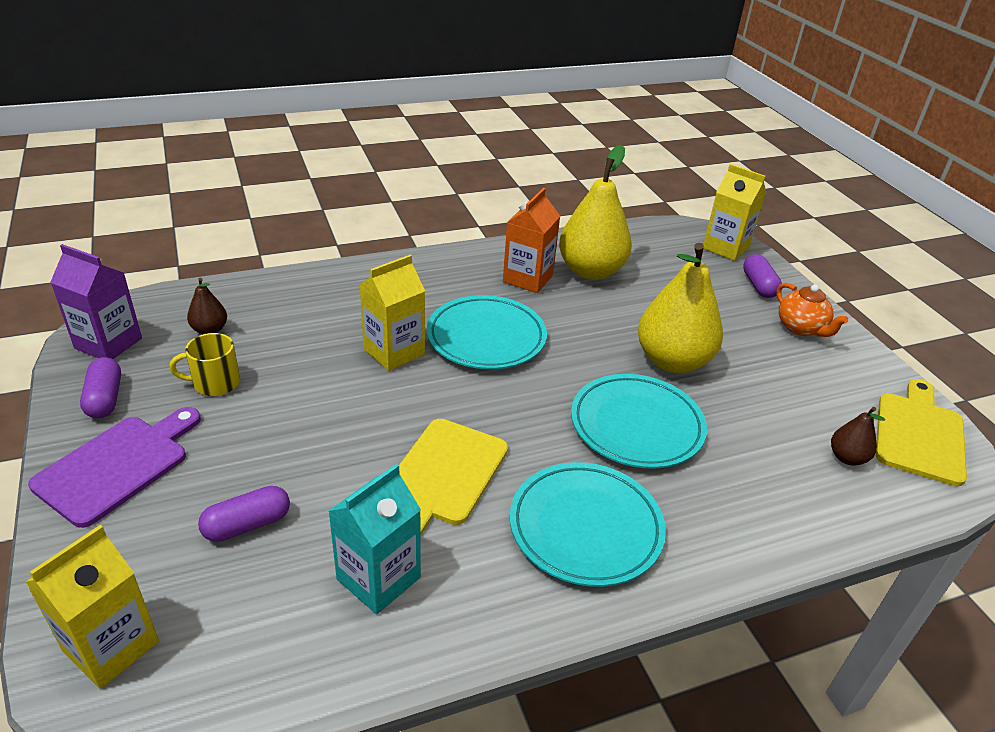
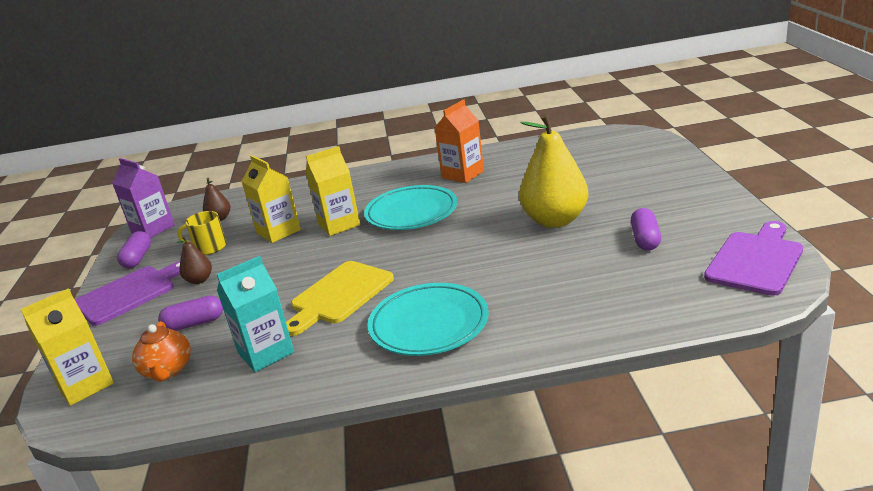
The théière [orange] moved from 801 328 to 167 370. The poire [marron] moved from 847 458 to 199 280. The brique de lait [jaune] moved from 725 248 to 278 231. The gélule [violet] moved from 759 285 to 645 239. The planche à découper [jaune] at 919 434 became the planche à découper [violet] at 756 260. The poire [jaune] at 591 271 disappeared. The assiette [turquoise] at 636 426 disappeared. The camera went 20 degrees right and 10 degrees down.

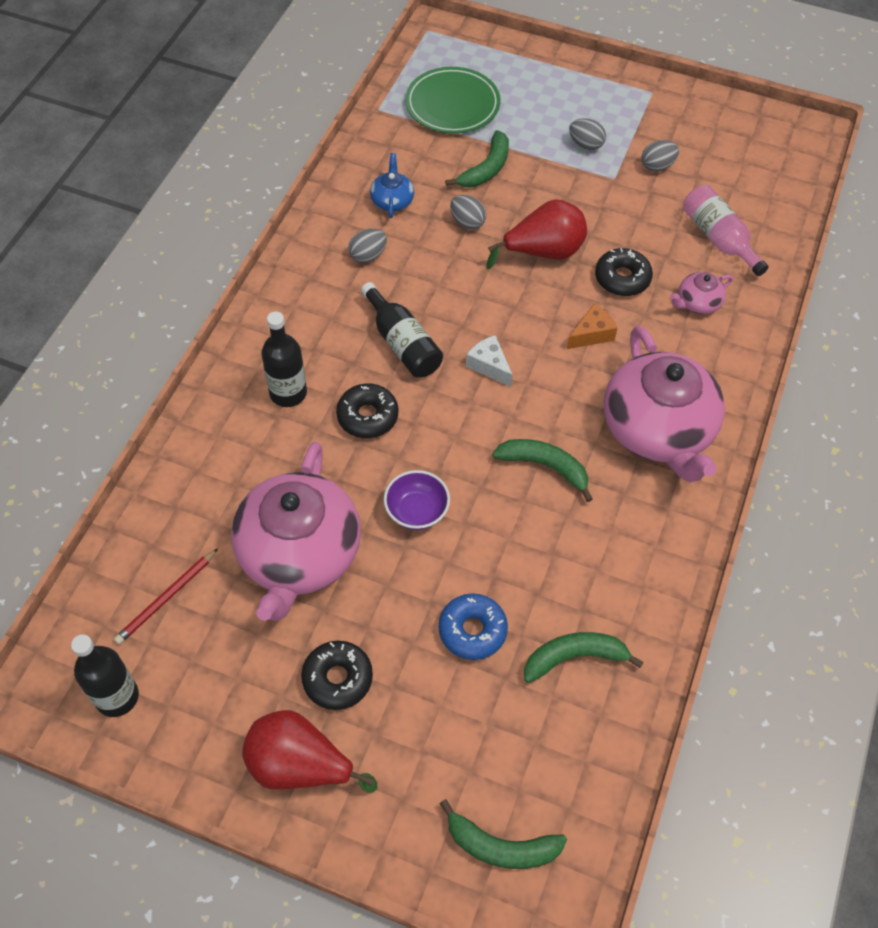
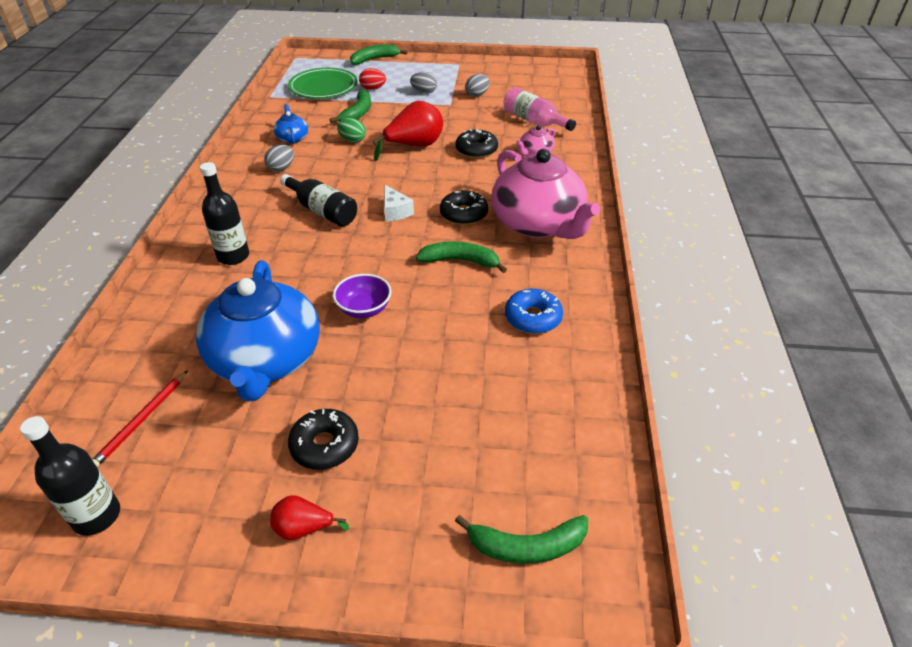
The théière [rose] at 299 554 became the théière [bleu] at 266 360. The poire [rouge] at 300 766 changed to 0.53 times the size. The œuf [gris] at 467 222 became the œuf [vert] at 352 140. The banane [vert] moved from 574 657 to 374 59. The œuf [rouge] at 373 89 appeared. The fromage [blanc] at 489 366 turned 150 degrees counterclockwise. The beignet [noir] moved from 367 416 to 463 214. The beignet [bleu] moved from 472 630 to 533 318. The fromage [orange] at 591 334 disappeared. The camera went 15 degrees left and 15 degrees down.

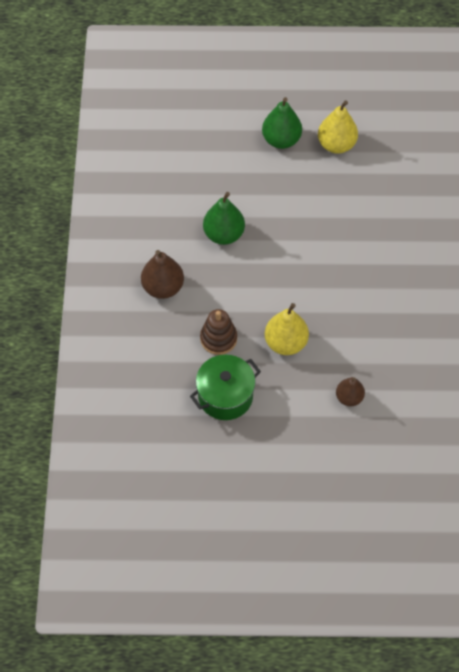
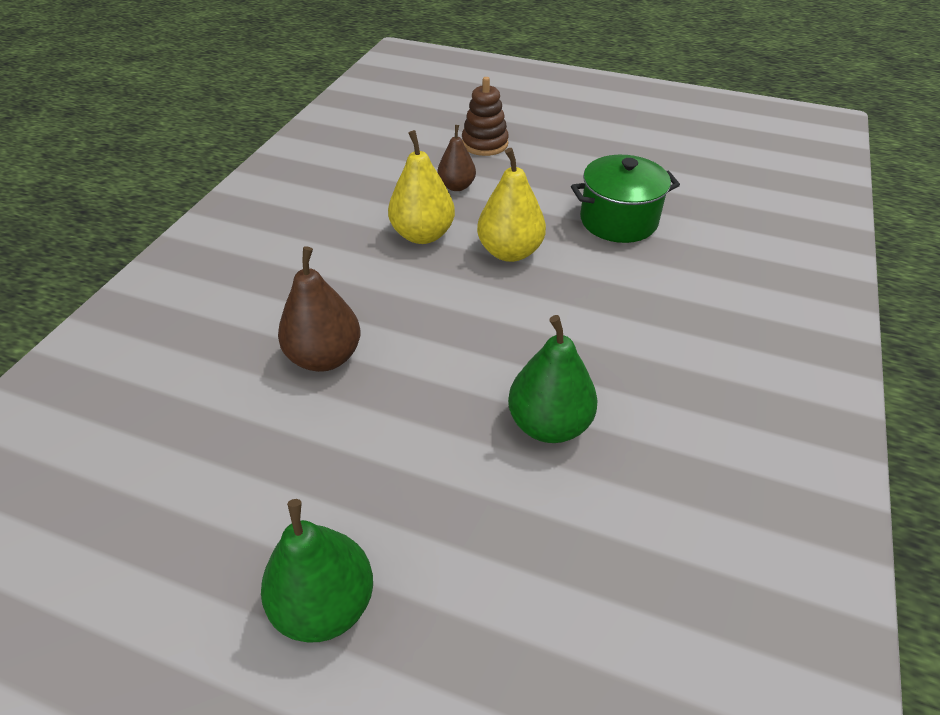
The poire [marron] moved from 163 287 to 325 357. The poire [jaune] moved from 336 145 to 423 235. The jouet à empiler [marron] moved from 218 338 to 485 144. The camera went 160 degrees left and 15 degrees down.

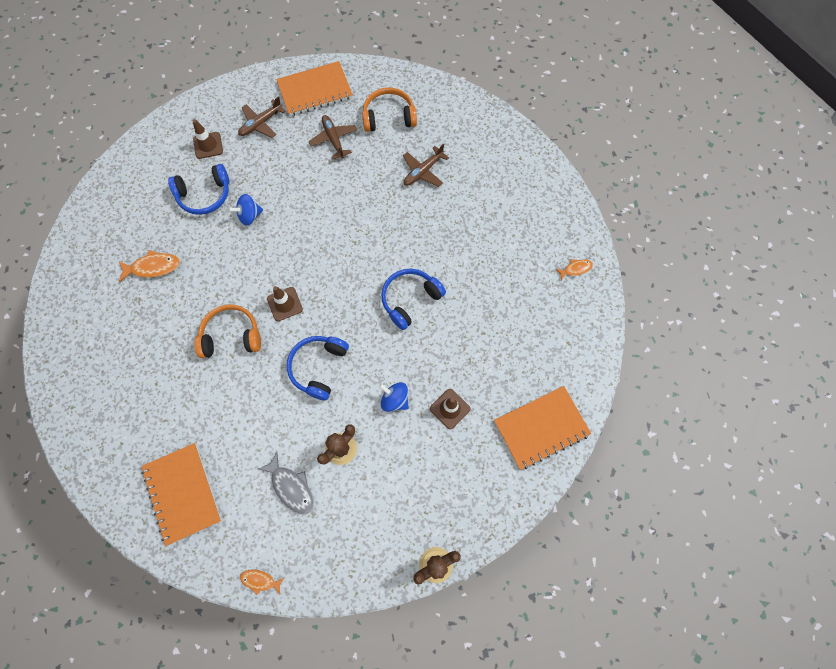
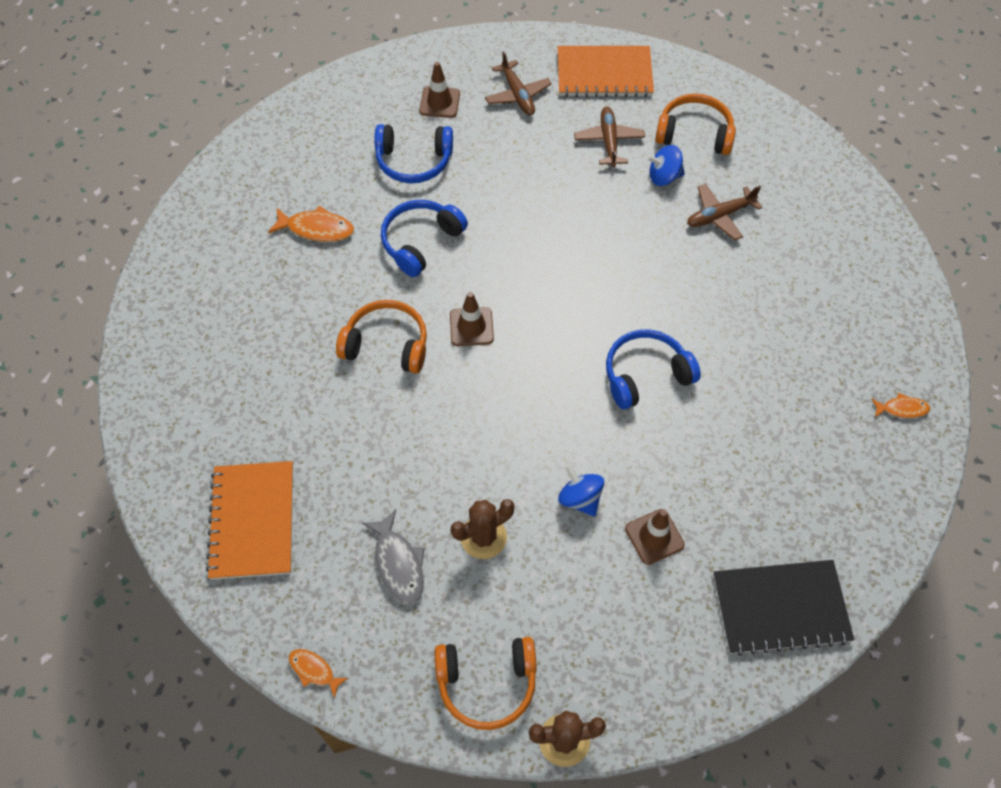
The casque audio [bleu] moved from 318 367 to 421 242. The casque audio [orange] at 487 683 appeared. The avion [marron] at 260 123 turned 90 degrees counterclockwise. The toupie [bleu] moved from 249 216 to 664 177. The carnet [orange] at 541 428 became the carnet [noir] at 780 608. The camera went 20 degrees right and 10 degrees down.

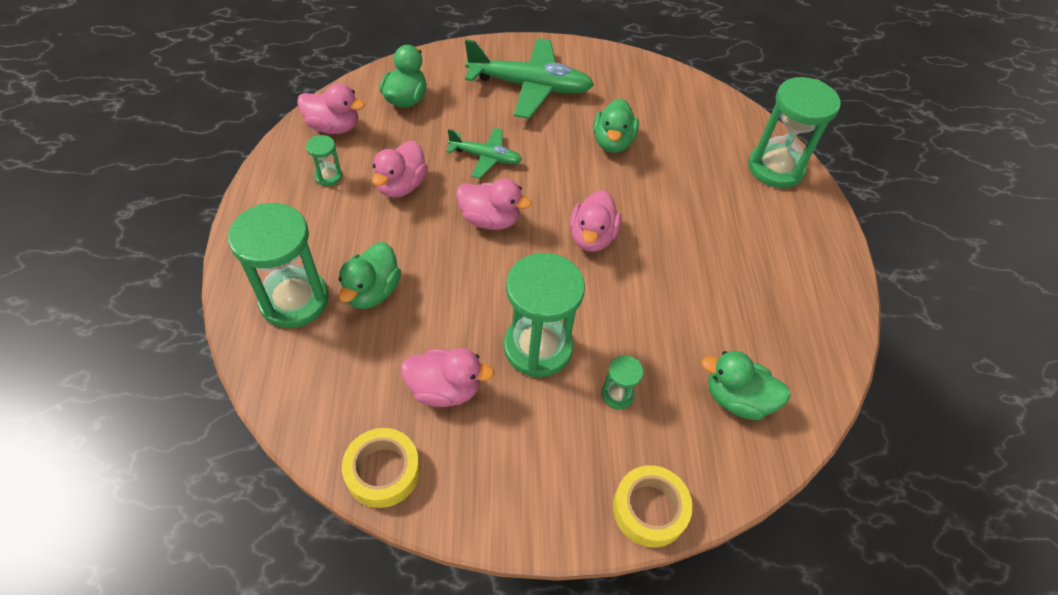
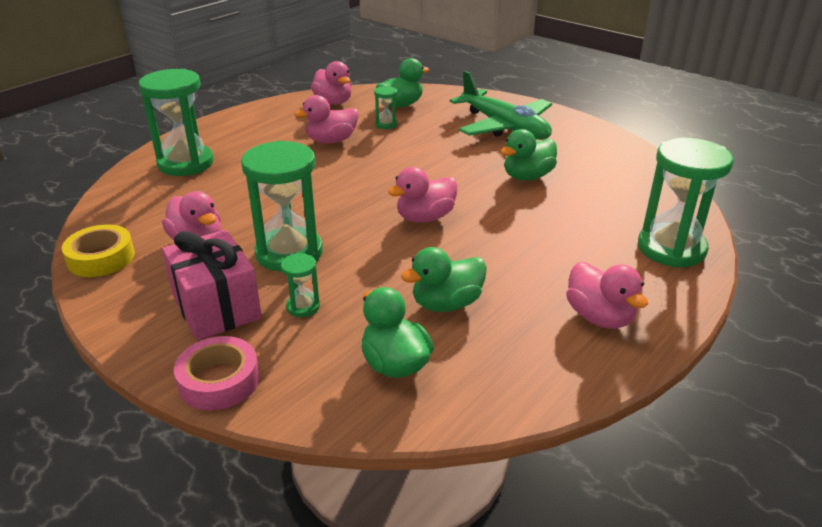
The cadeau [rose] at 217 307 appeared. The ruban adhésif [jaune] at 649 509 became the ruban adhésif [rose] at 219 381. The sablier [vert] moved from 328 176 to 386 124. The canard [vert] moved from 372 291 to 446 304. The canard [rose] moved from 490 220 to 599 317. The avion [vert] at 486 157 disappeared. The camera went 45 degrees right and 20 degrees down.

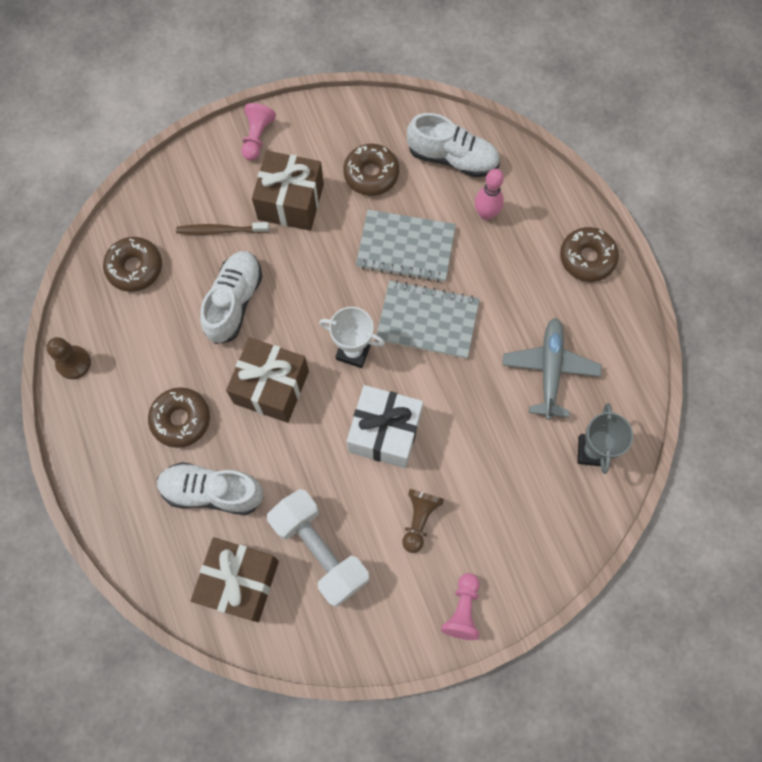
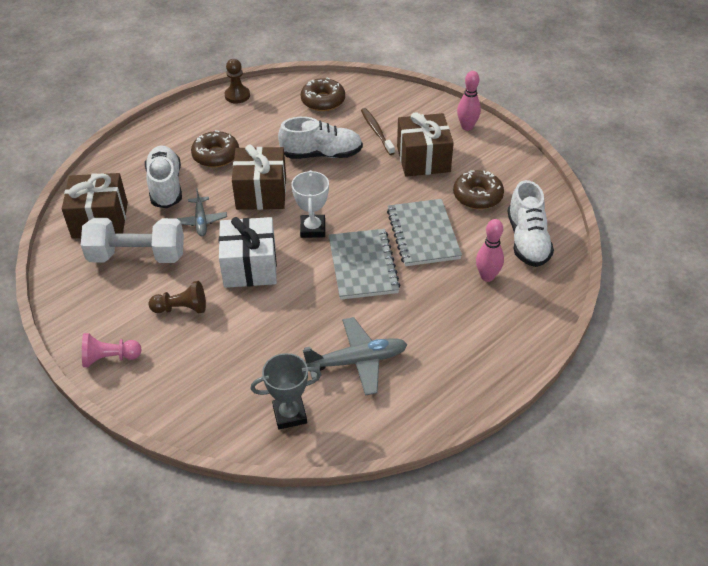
The haltère [blanc] at 320 550 turned 60 degrees clockwise. The avion [gris] at 201 221 appeared. The pion [rose] at 257 137 was replaced by the quille [rose] at 467 127. The beignet [marron] at 587 258 disappeared. The camera went 70 degrees right and 25 degrees down.

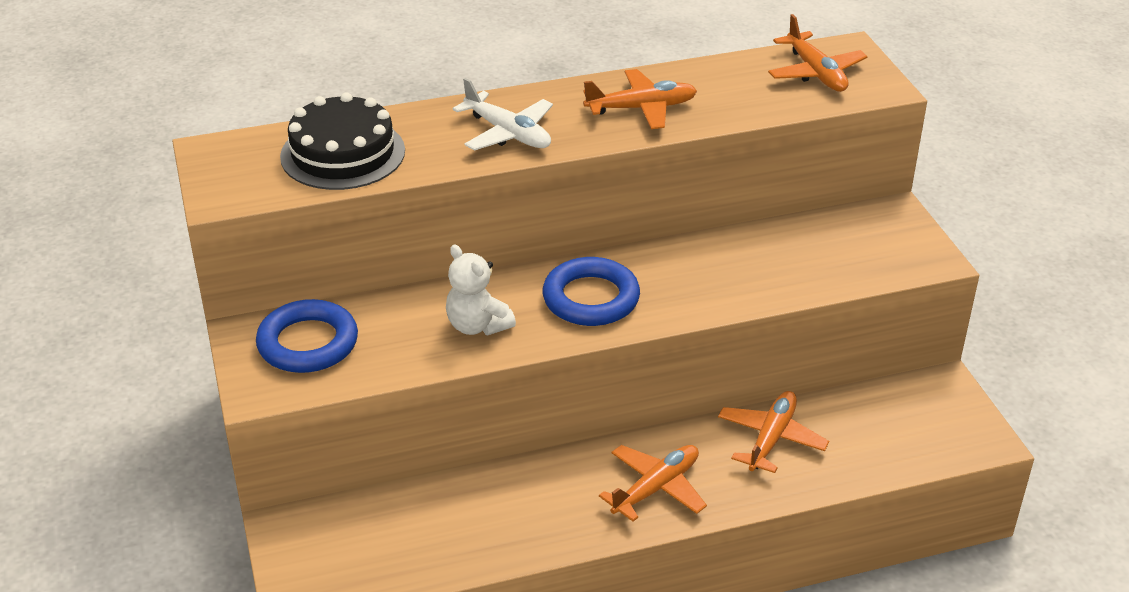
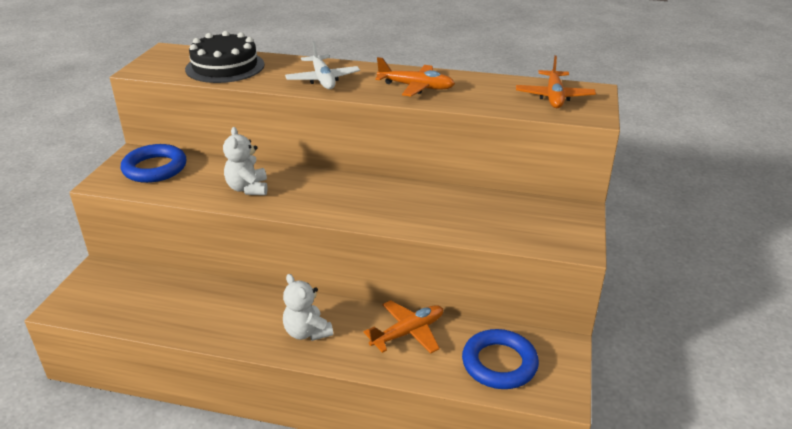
The avion [orange] at 656 488 was replaced by the ours en peluche [blanc] at 307 332. The anneau [bleu] moved from 591 298 to 499 363. The camera went 30 degrees right and 5 degrees down.

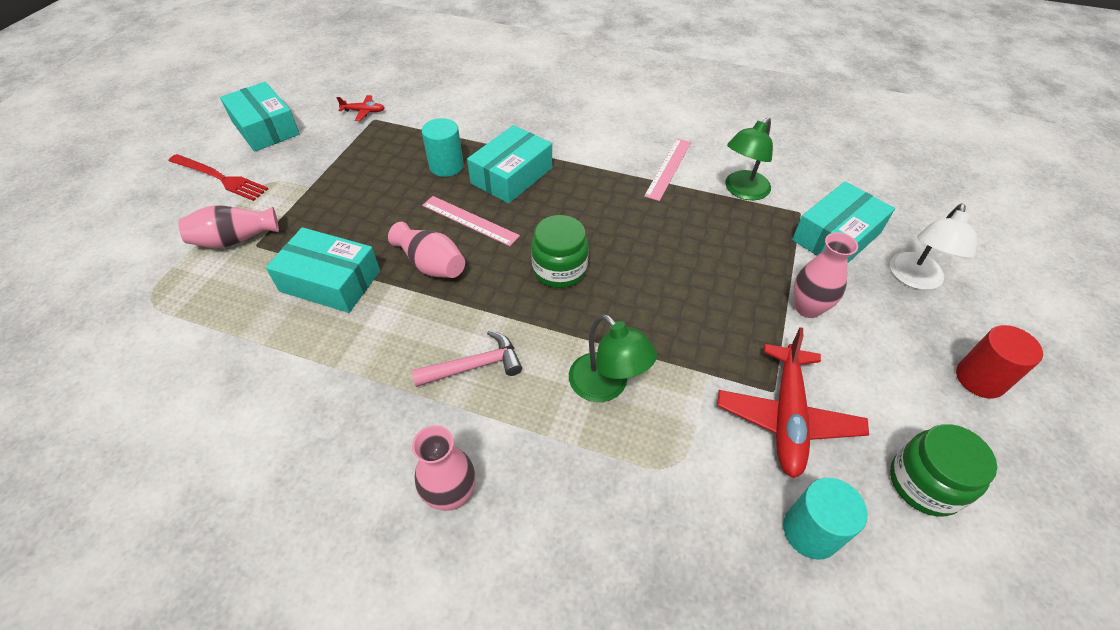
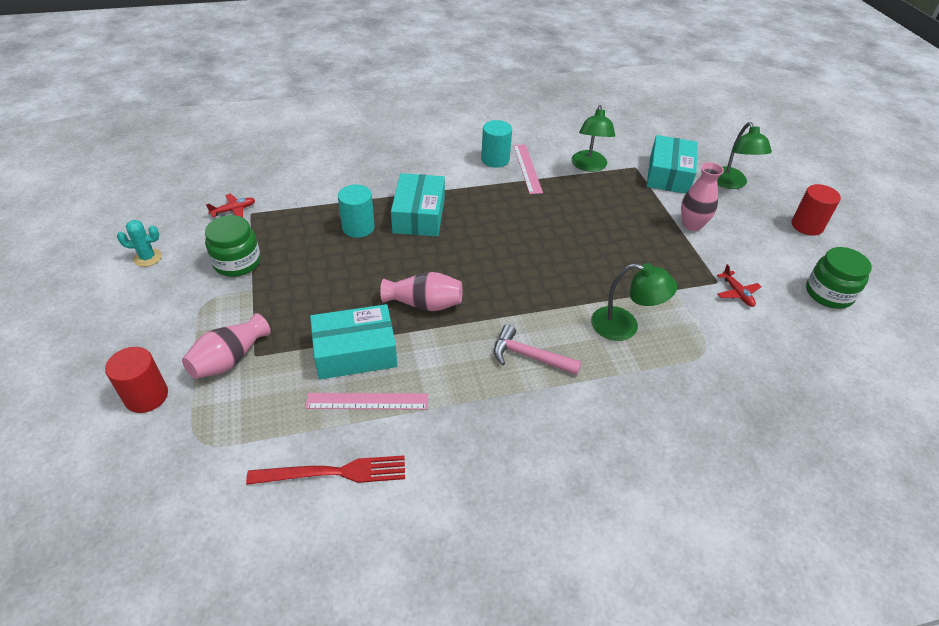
The cylindre [rouge] at 146 396 appeared. The boîte [turquoise] at 265 128 was replaced by the cactus [turquoise] at 148 258. The bocal [vert] moved from 559 269 to 237 262. The fourchette [rouge] moved from 220 178 to 334 472. The règle [rose] moved from 470 220 to 367 401. The cylindre [turquoise] moved from 810 531 to 495 159. The marteau [rose] at 475 366 turned 105 degrees counterclockwise. The lampe [blanc] at 914 279 became the lampe [vert] at 731 183. The avion [rouge] at 787 417 changed to 0.47 times the size. The vase [rose] at 451 494 disappeared. The camera went 35 degrees left and 5 degrees down.

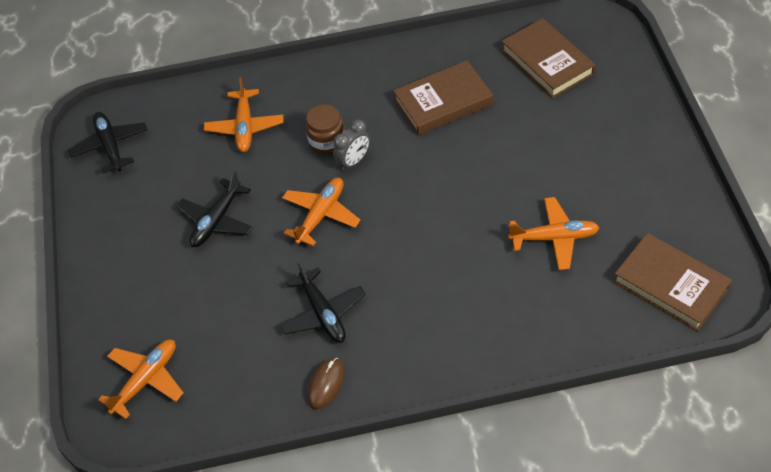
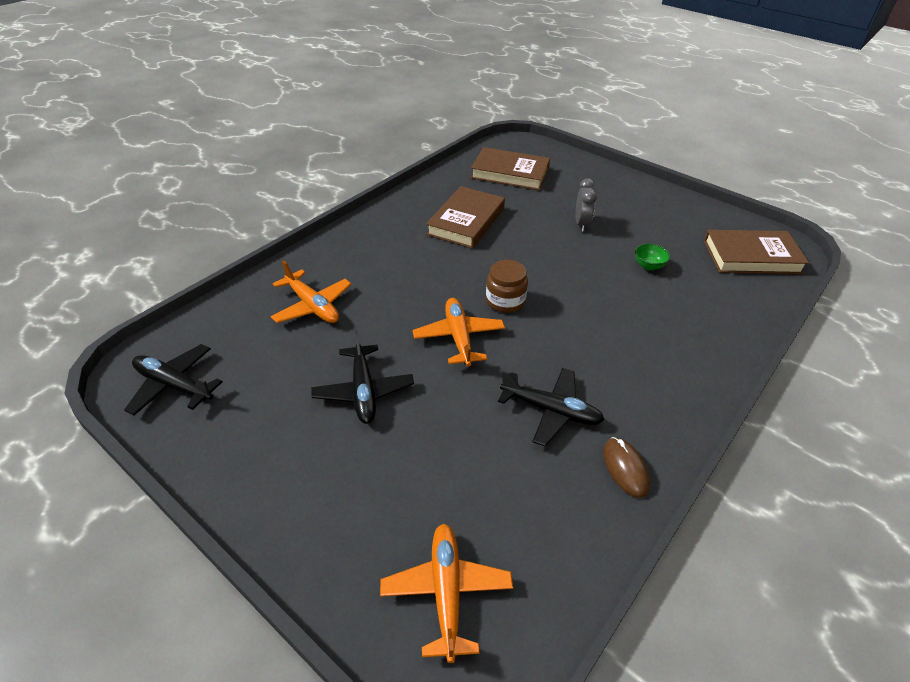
The bocal [marron] moved from 327 141 to 505 301. The réveil [gris] moved from 353 161 to 581 224. The avion [orange] at 554 238 was replaced by the bol [vert] at 648 266. The camera went 45 degrees left and 10 degrees down.

